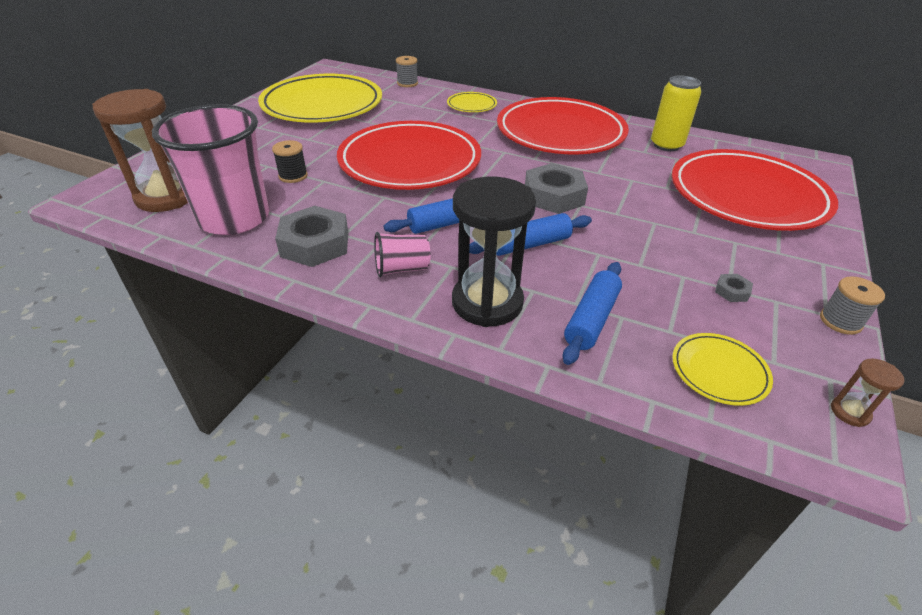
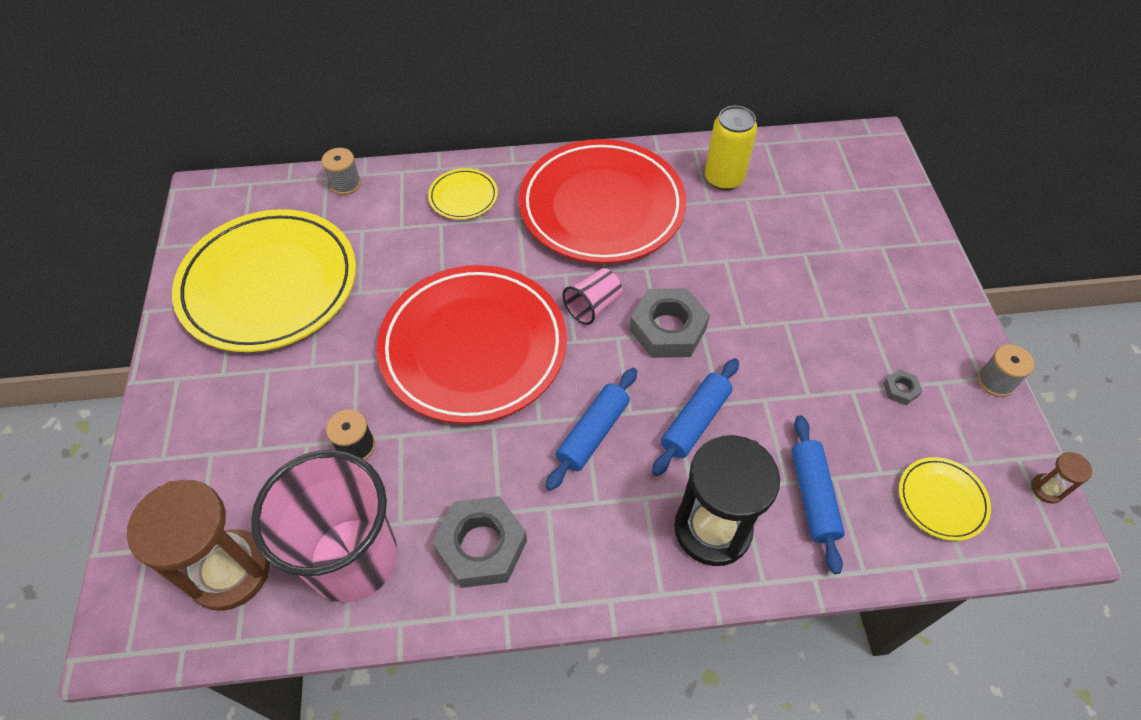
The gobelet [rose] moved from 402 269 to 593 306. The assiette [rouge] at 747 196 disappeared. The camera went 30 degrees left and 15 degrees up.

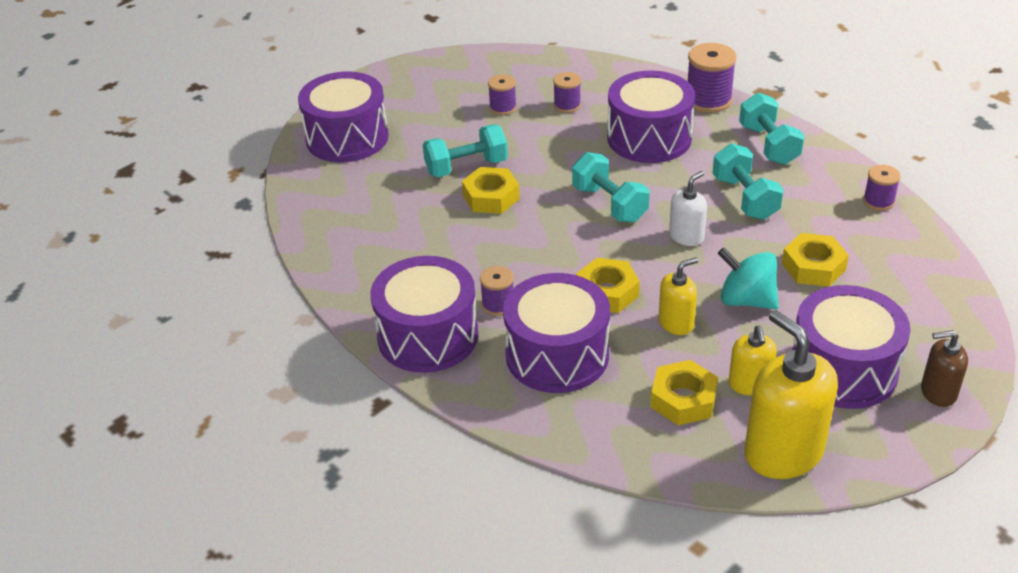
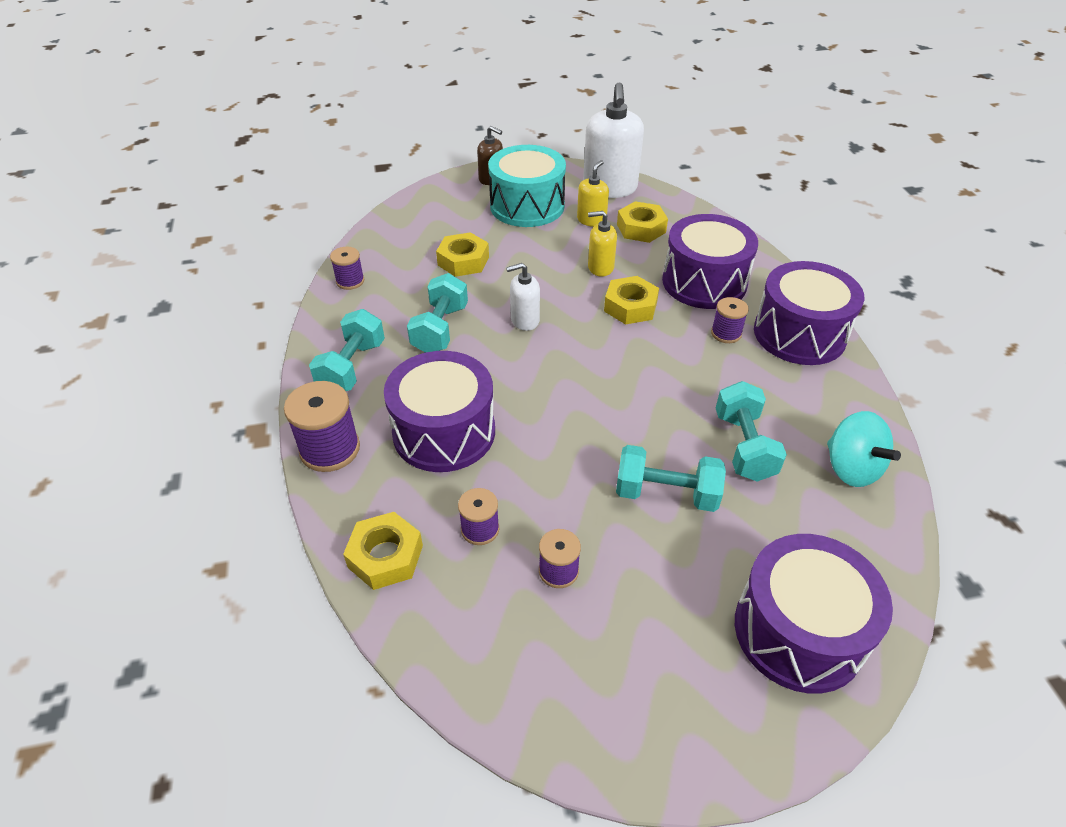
The écrou [jaune] moved from 491 197 to 385 556. The tambour [violet] at 843 369 became the tambour [turquoise] at 527 206. The distributeur de savon [jaune] at 783 452 became the distributeur de savon [blanc] at 610 188. The haltère [turquoise] moved from 609 204 to 744 446. The toupie [turquoise] moved from 746 300 to 851 468. The camera went 150 degrees left and 5 degrees up.

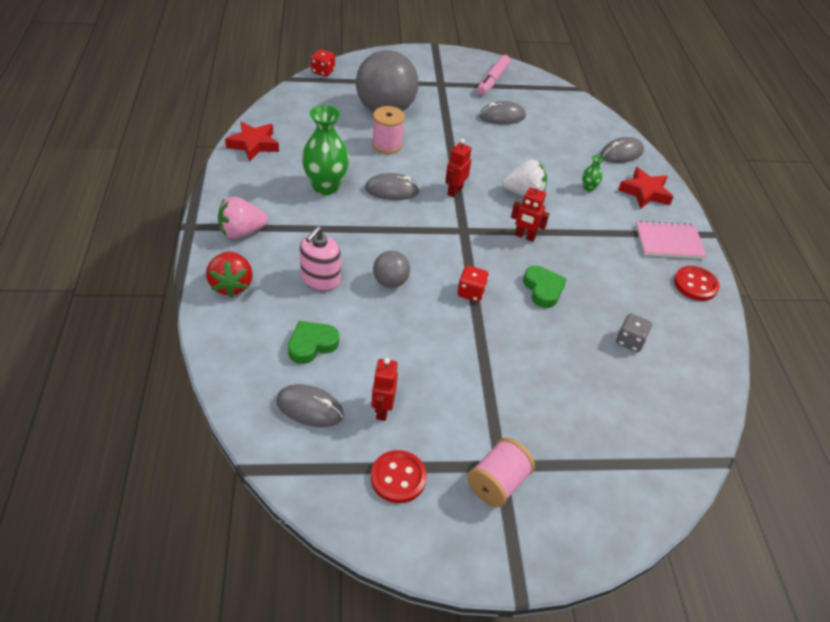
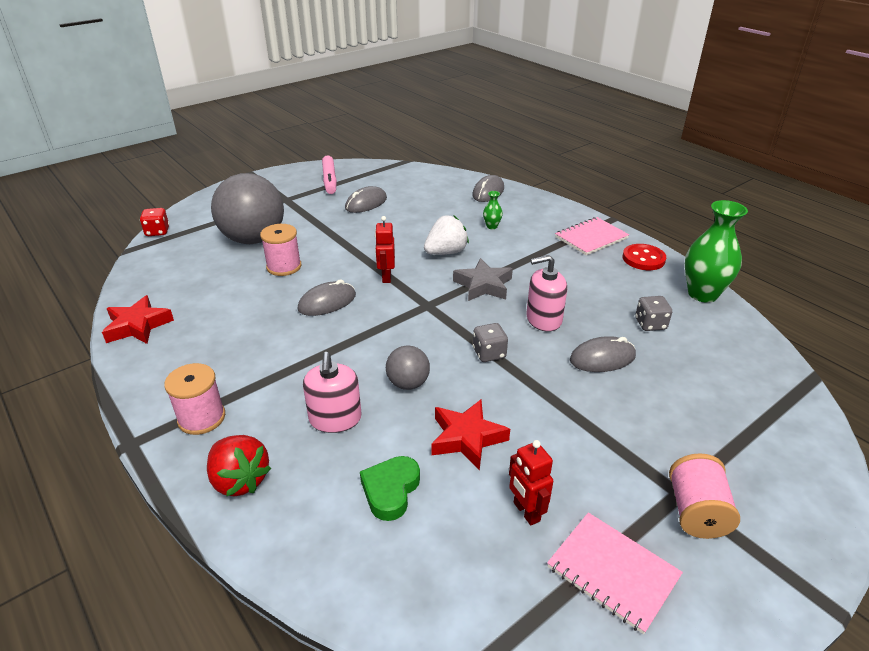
The fraise [rose] at 241 232 was replaced by the bobine [rose] at 201 418. The étoile [rouge] moved from 645 192 to 467 438. The robot [rouge] at 524 236 was replaced by the étoile [gris] at 483 285. The dé [rouge] at 471 292 became the dé [gris] at 489 353. The cœur [vert] at 543 289 was replaced by the distributeur de savon [rose] at 543 319. The bouton [rouge] at 398 478 was replaced by the carnet [rose] at 612 572. The souris [gris] moved from 310 408 to 602 358. The vase [vert] moved from 325 187 to 702 294. The camera went 30 degrees left and 10 degrees down.

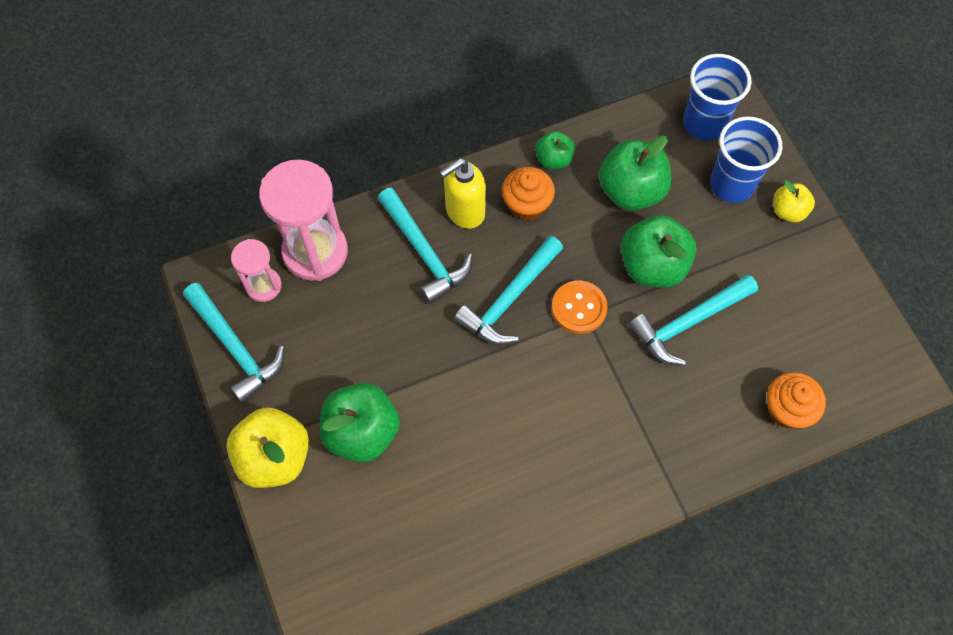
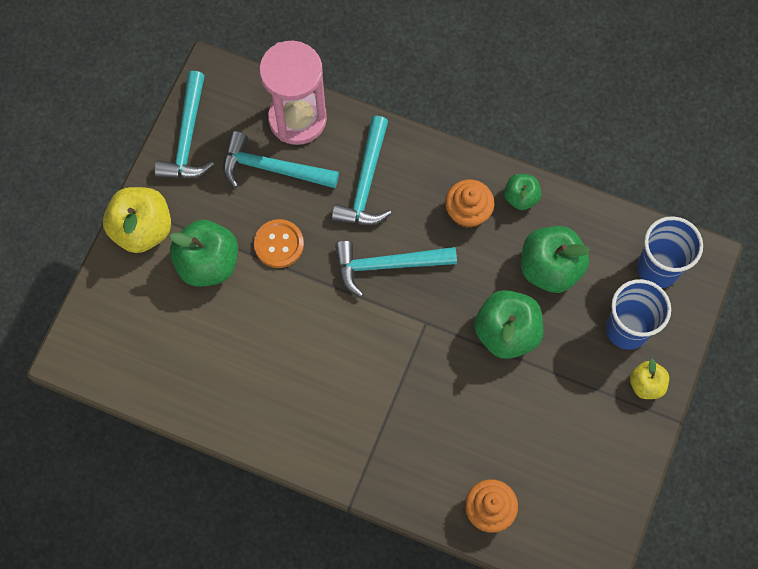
The marteau [turquoise] moved from 689 322 to 273 169. The bouton [orange] moved from 579 308 to 279 244. The sablier [rose] at 263 286 disappeared. The distributeur de savon [jaune] at 464 211 disappeared. The camera went 45 degrees right and 5 degrees up.

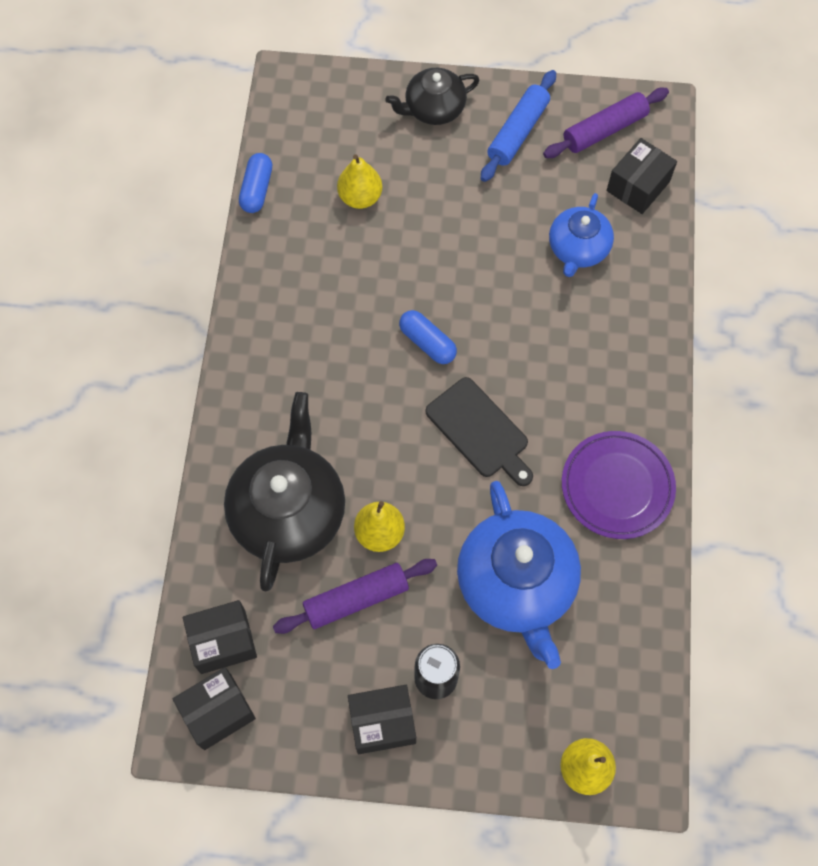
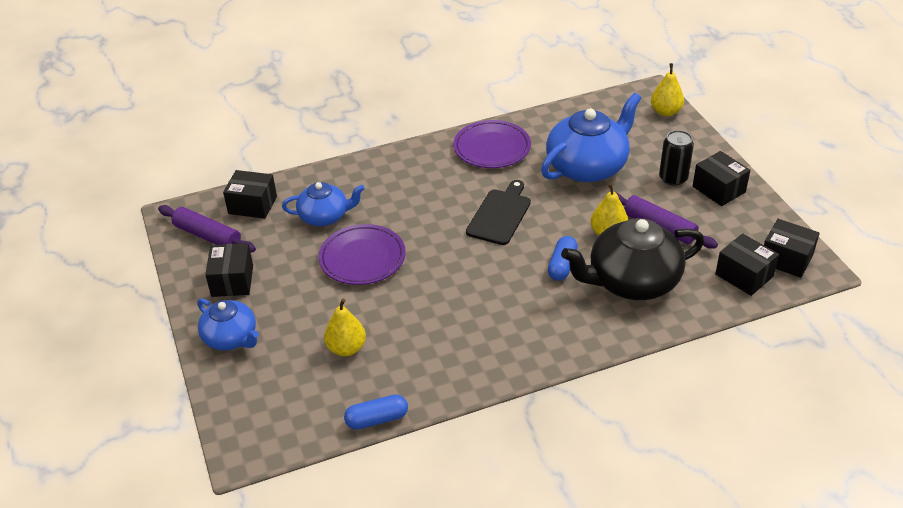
The théière [noir] at 433 109 became the théière [bleu] at 231 338. The rouleau à pâtisserie [bleu] at 517 132 was replaced by the boîte [noir] at 232 281. The assiette [violet] at 362 258 appeared. The gélule [bleu] moved from 427 342 to 562 265. The camera went 115 degrees left and 25 degrees down.

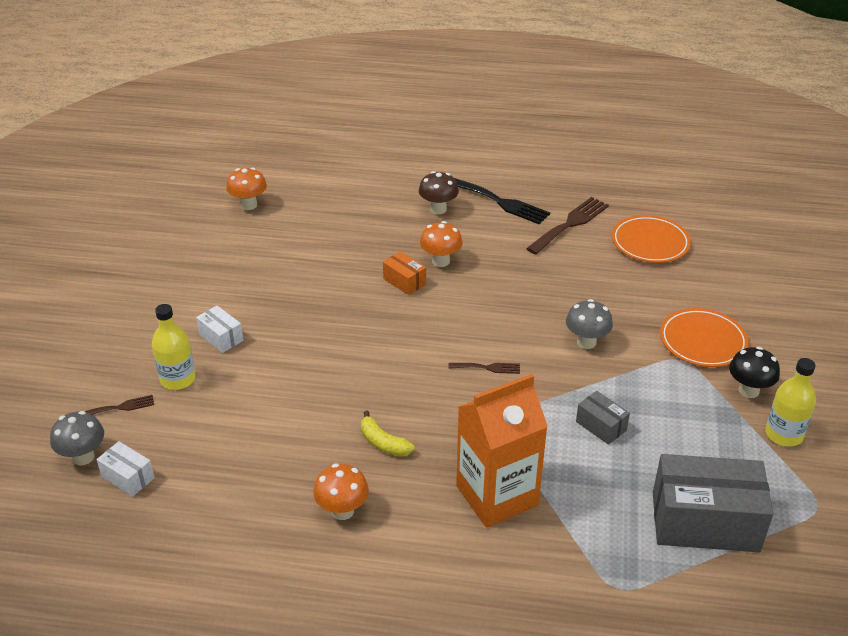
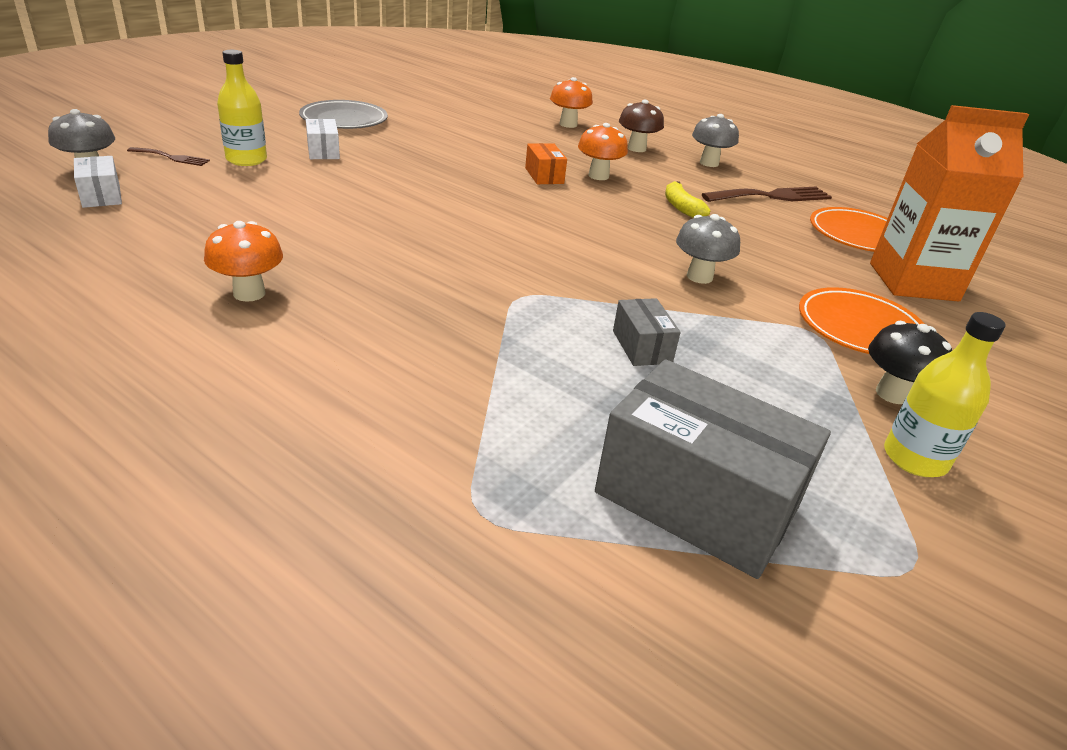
The assiette [gris] at 344 120 appeared. The champignon [orange] moved from 249 205 to 568 124. The banane [jaune] moved from 383 443 to 681 207. The fourchette [noir] at 501 202 was replaced by the champignon [gris] at 709 163. The brique de lait [orange] moved from 497 495 to 913 282. The fourchette [marron] at 488 368 disappeared. The camera went 25 degrees right and 5 degrees down.

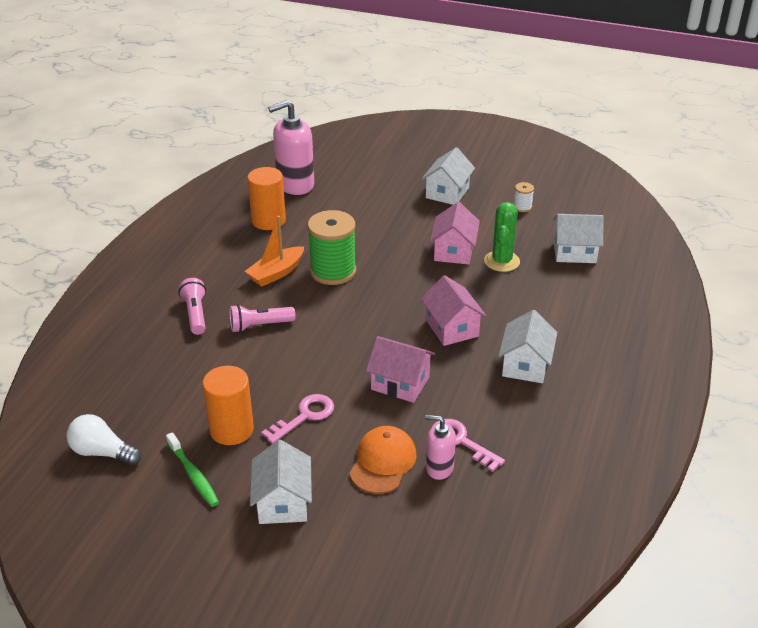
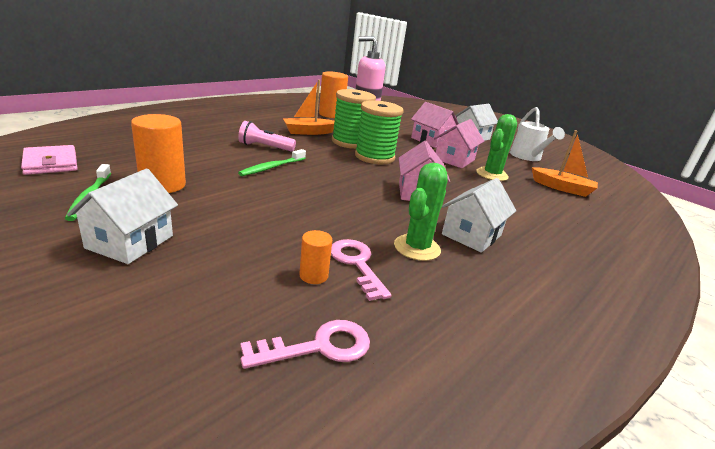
The ampoule [blanc] at 102 452 was replaced by the portefeuille [rose] at 51 163. The brosse à dents [vert] at 272 167 appeared. The clé [rose] moved from 304 416 to 319 347. The distributeur de savon [rose] at 439 468 was replaced by the cylindre [orange] at 313 275. The bobine [vert] at 374 157 appeared. The cactus [vert] at 417 248 appeared. The maison [rose] moved from 400 383 to 431 141. The bobine [blanc] at 522 207 was replaced by the arrosoir [blanc] at 527 157. The maison [blanc] at 574 252 was replaced by the bateau [orange] at 562 188. The lampe de poche [rose] at 195 314 disappeared. The casquette [orange] at 383 462 disappeared. The camera went 20 degrees right and 10 degrees down.

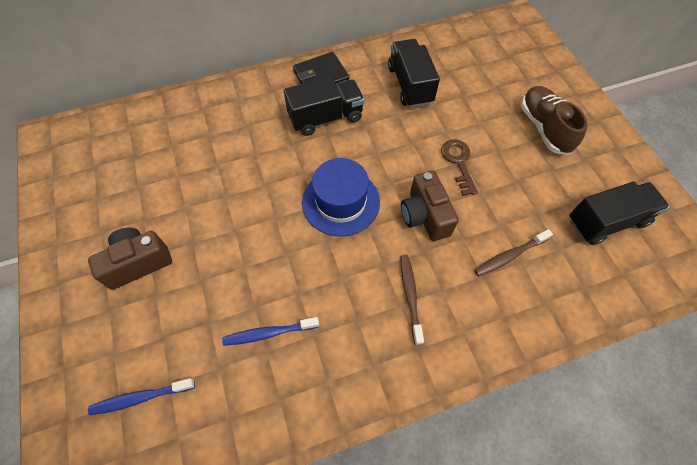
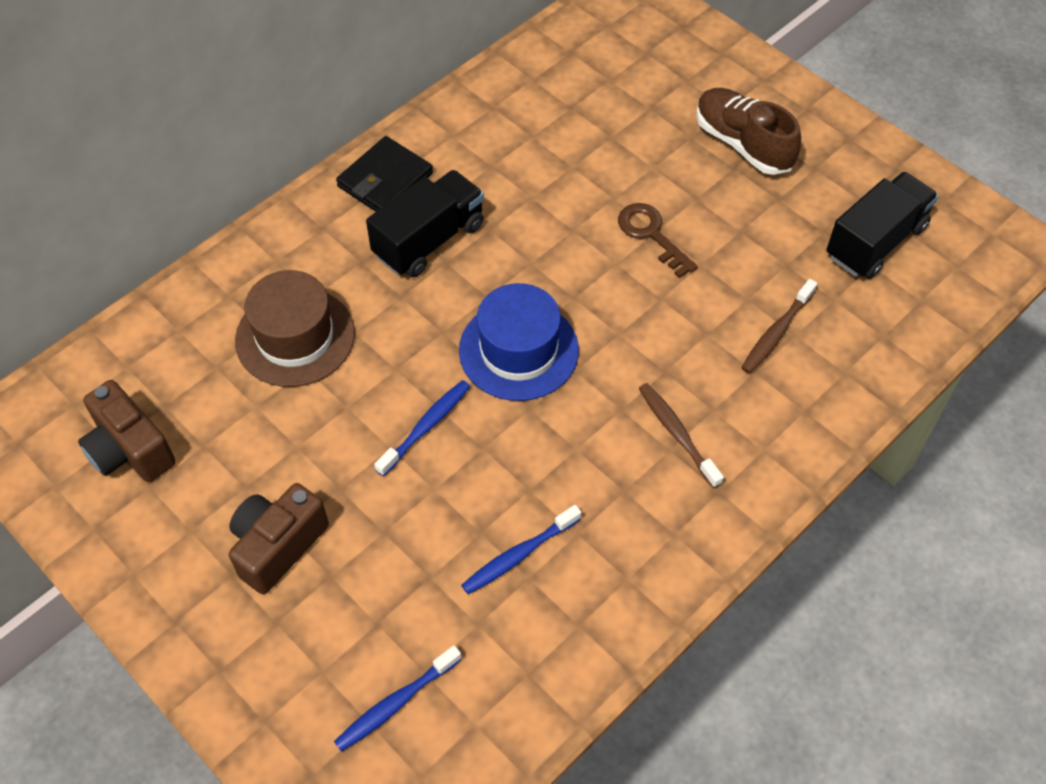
The appareil photo [marron] moved from 424 216 to 129 450. The chapeau [marron] at 295 337 appeared. The brosse à dents [bleu] at 425 427 appeared. The camion [noir] at 410 85 disappeared. The camera went 25 degrees left and 5 degrees down.

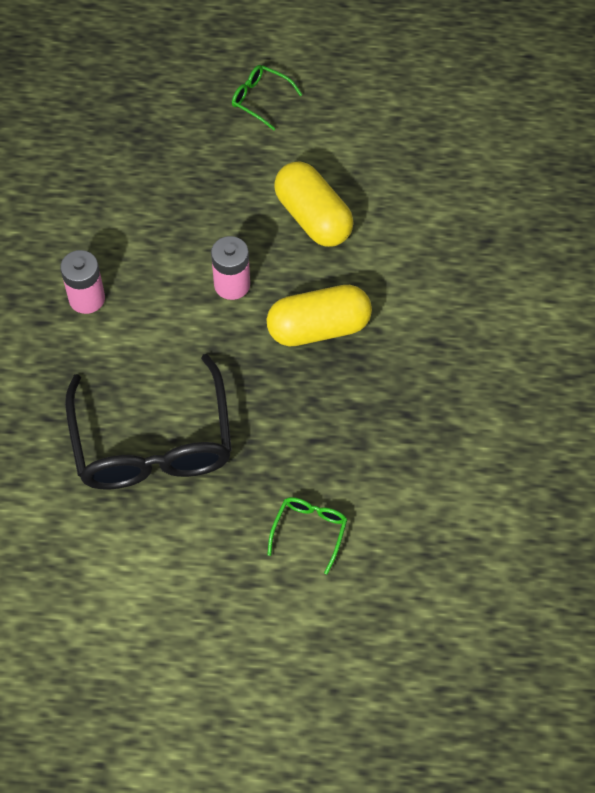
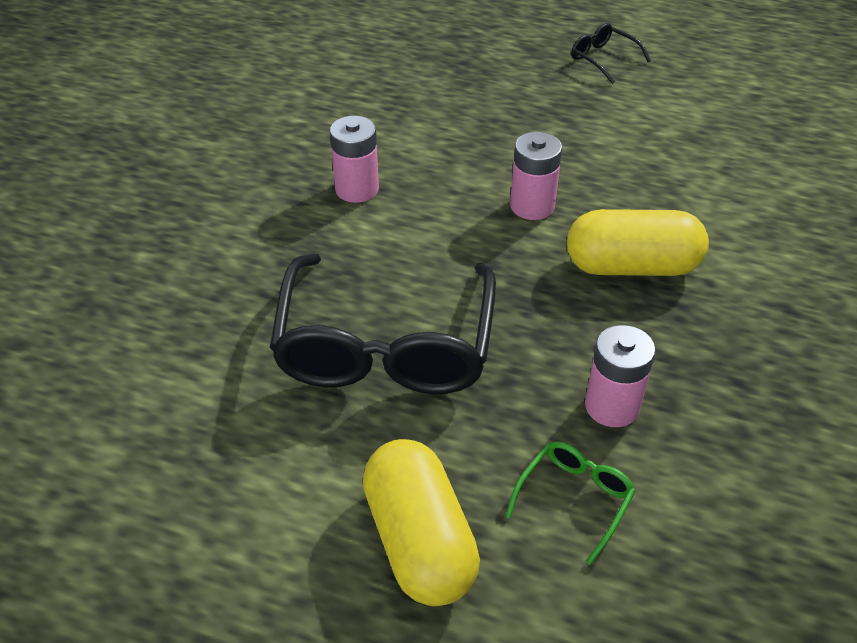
The gélule [jaune] moved from 313 217 to 419 541. The lunettes [vert] at 260 99 became the lunettes [noir] at 603 59. The pile [rose] at 612 406 appeared. The camera went 15 degrees right and 15 degrees down.

